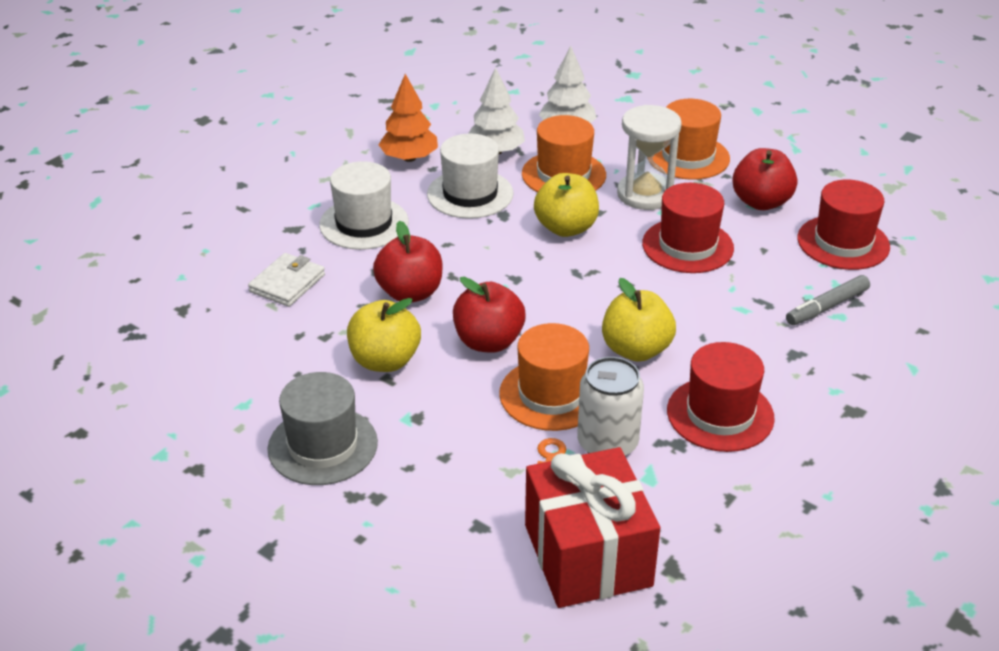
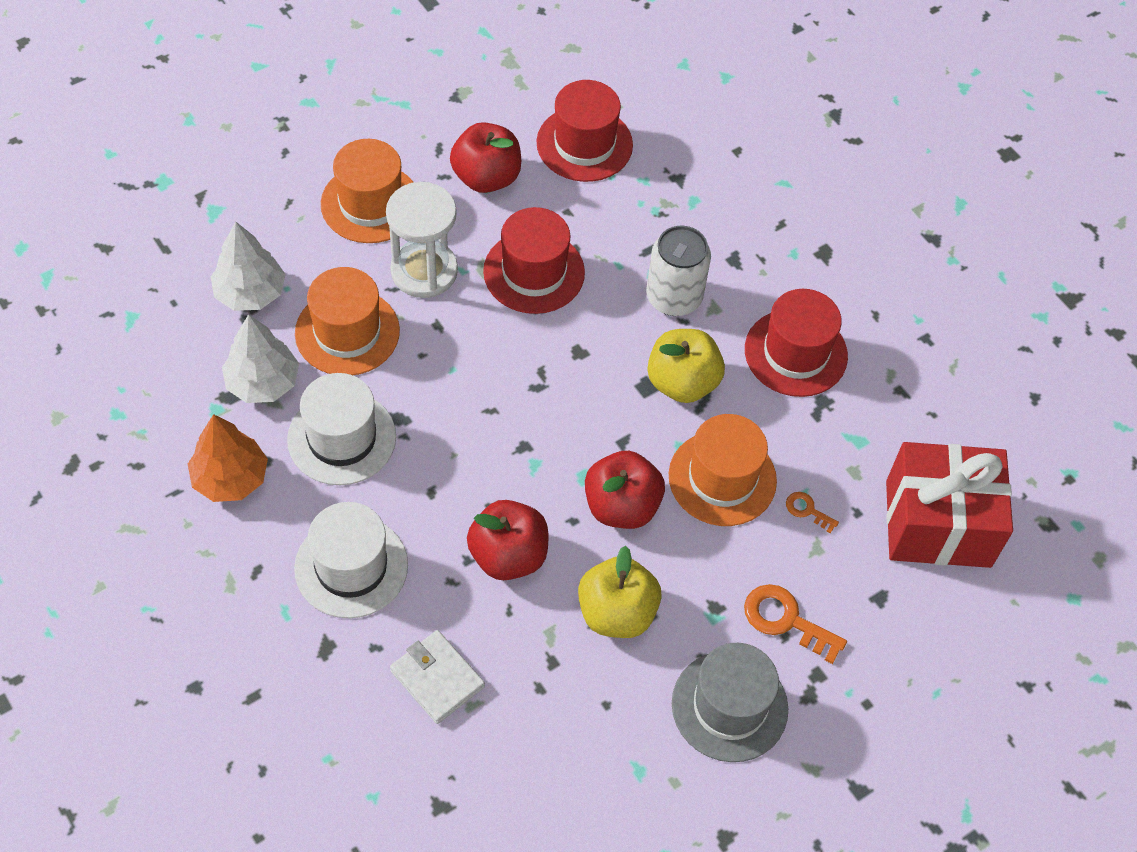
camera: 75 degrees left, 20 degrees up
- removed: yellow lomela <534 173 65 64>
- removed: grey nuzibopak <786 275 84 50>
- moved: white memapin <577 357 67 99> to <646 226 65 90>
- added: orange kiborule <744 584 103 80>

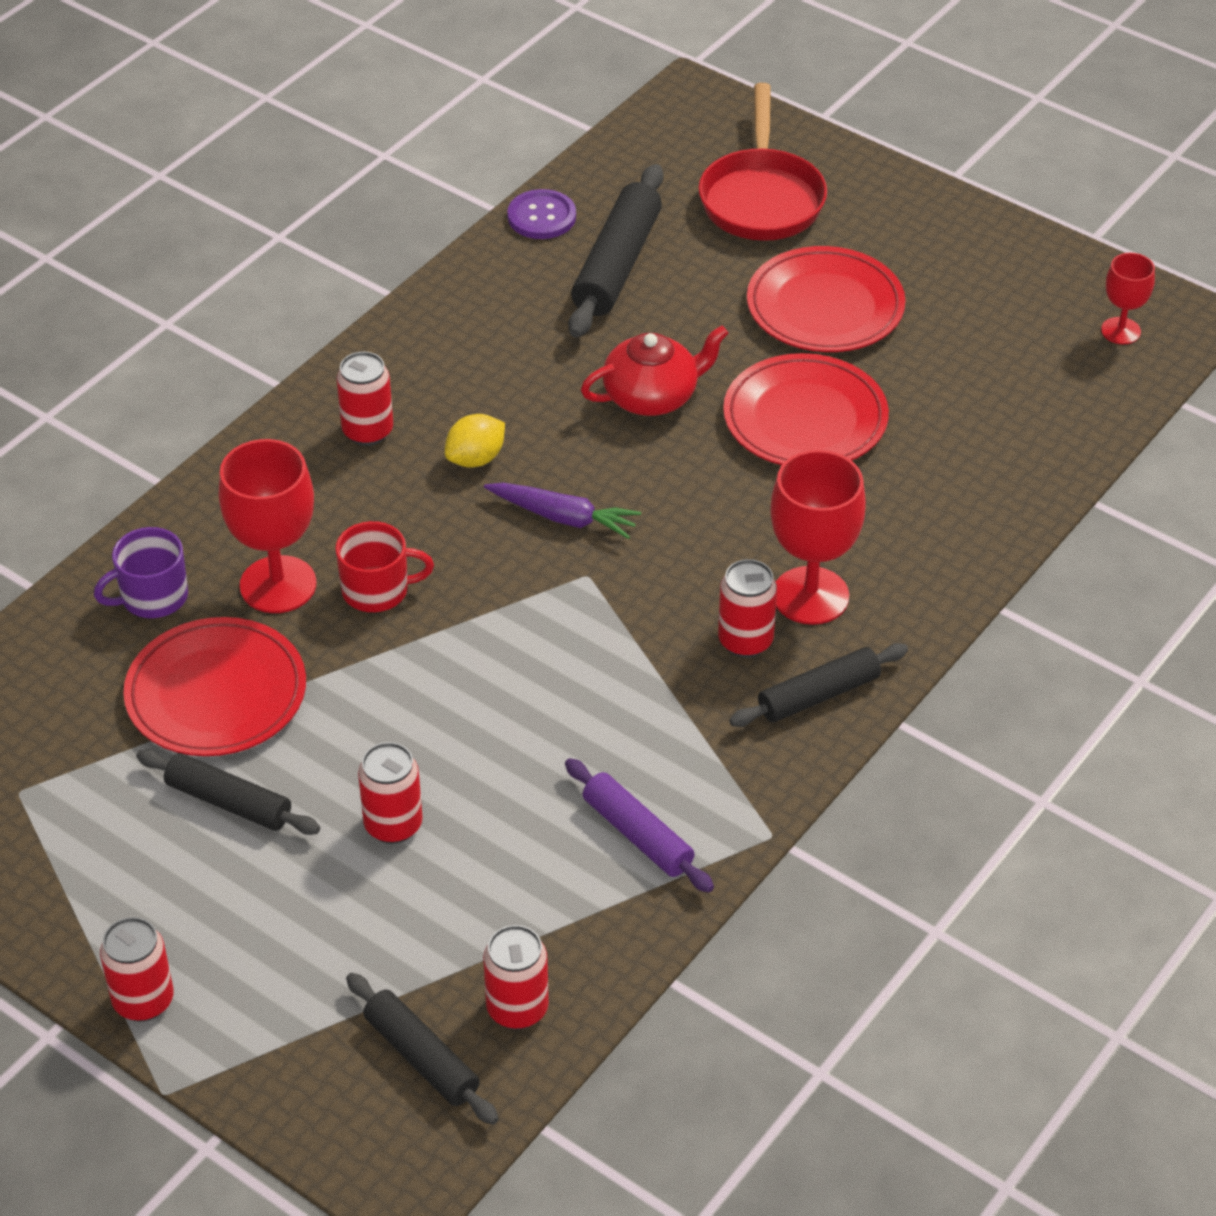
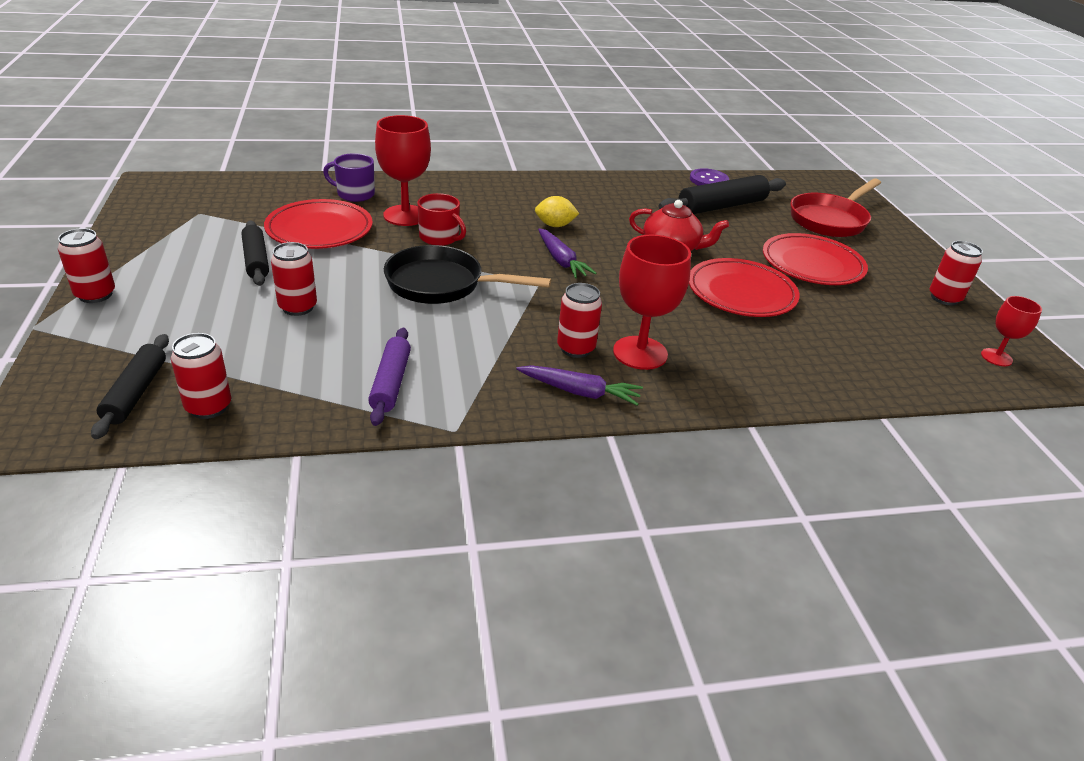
camera: 40 degrees right, 10 degrees down
- moved: red memapin <337 352 56 94> to <929 241 54 65>
- replaced: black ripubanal <729 643 179 84> to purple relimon <516 365 127 41>
- added: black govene <384 245 167 59>

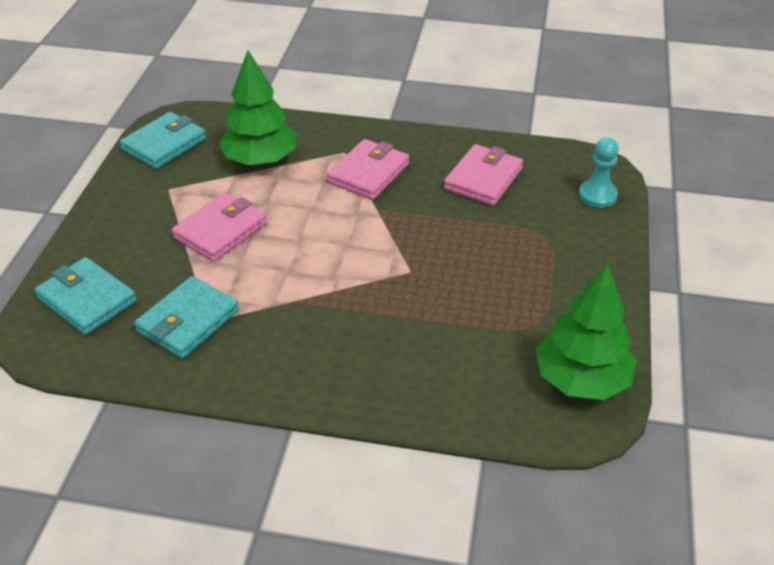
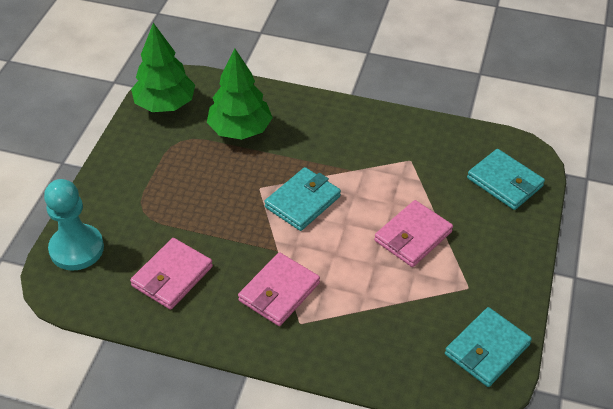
camera: 175 degrees left, 5 degrees up
- moved: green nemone <219 50 77 115> to <207 49 66 91>
- resized: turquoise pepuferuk <579 138 40 70> = <44 179 60 92> x1.56
- moved: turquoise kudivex <134 276 105 83> to <264 167 77 64>

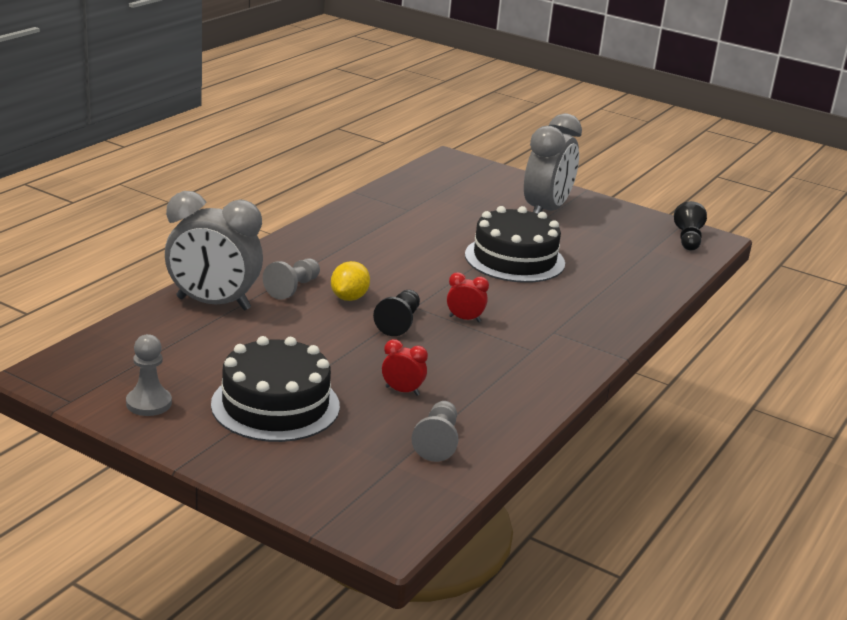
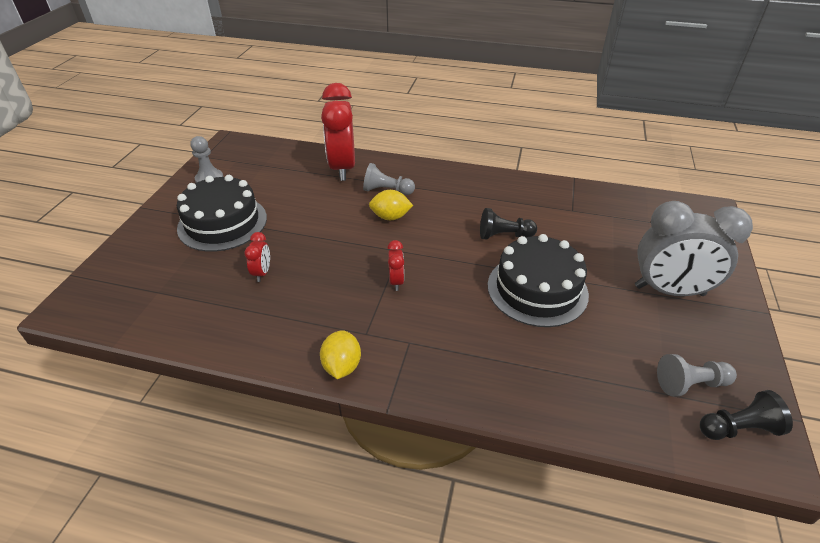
camera: 75 degrees right, 15 degrees up
- recoloured: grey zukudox <165 191 98 120> to red zukudox <321 83 34 98>
- moved: black pepuferuk <373 290 47 46> to <480 208 57 32>
- moved: grey pepuferuk <411 401 47 61> to <657 354 80 42>
- added: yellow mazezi <320 330 41 49>

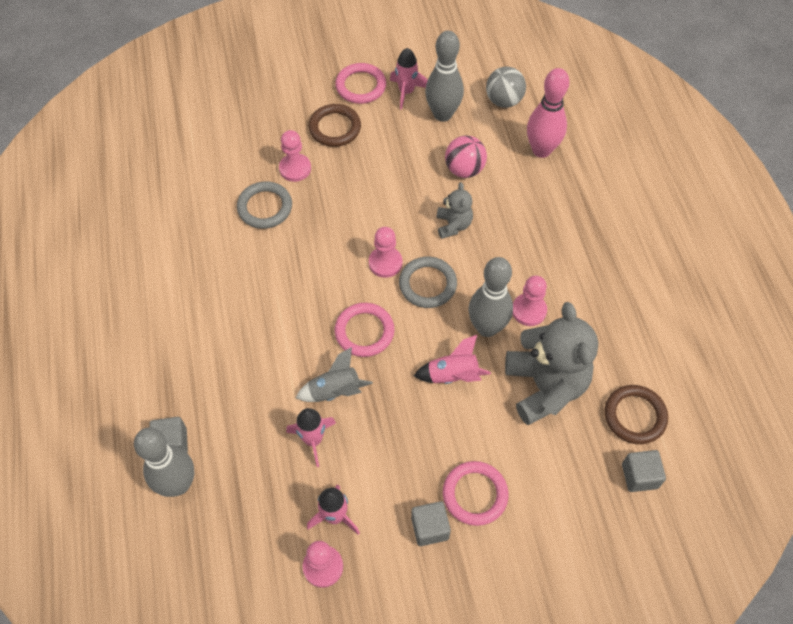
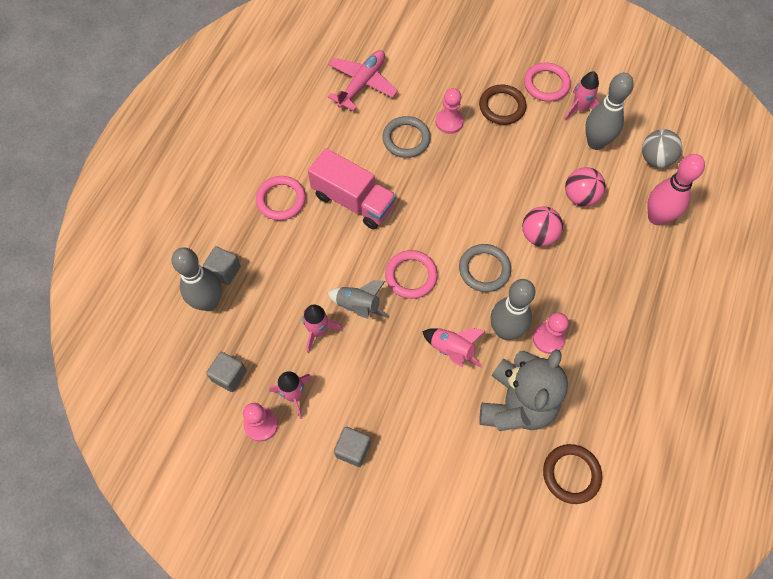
camera: 35 degrees right, 5 degrees up
- replaced: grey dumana <436 182 37 57> to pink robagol <522 206 41 40>
- removed: pink pepuferuk <369 227 33 51>
- moved: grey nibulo <622 450 44 42> to <206 352 41 40>
- moved: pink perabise <443 461 66 65> to <256 176 50 44>
- added: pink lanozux <328 50 70 61>
- added: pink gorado <308 148 88 81>

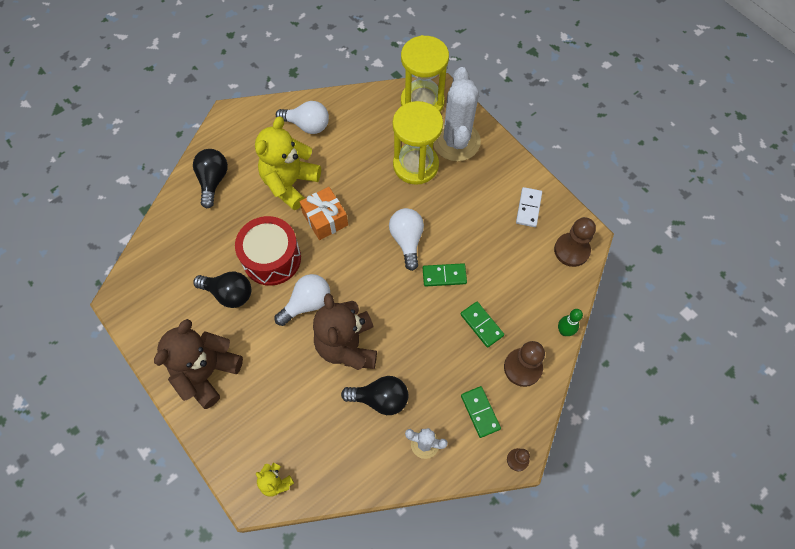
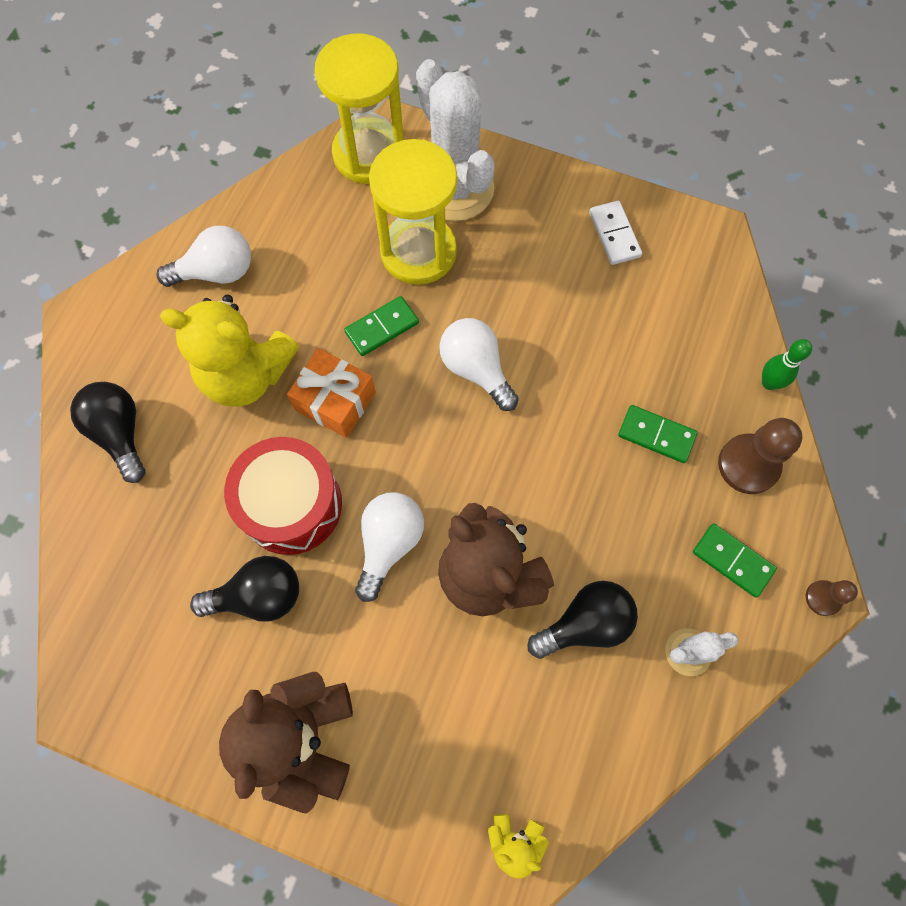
camera: 30 degrees left, 5 degrees up
- turned: yellow dumana <255 116 66 94> = <160 295 139 112> 75 degrees counterclockwise
- removed: brown pepuferuk <554 217 42 50>
- moved: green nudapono <423 263 44 24> to <344 296 75 60>

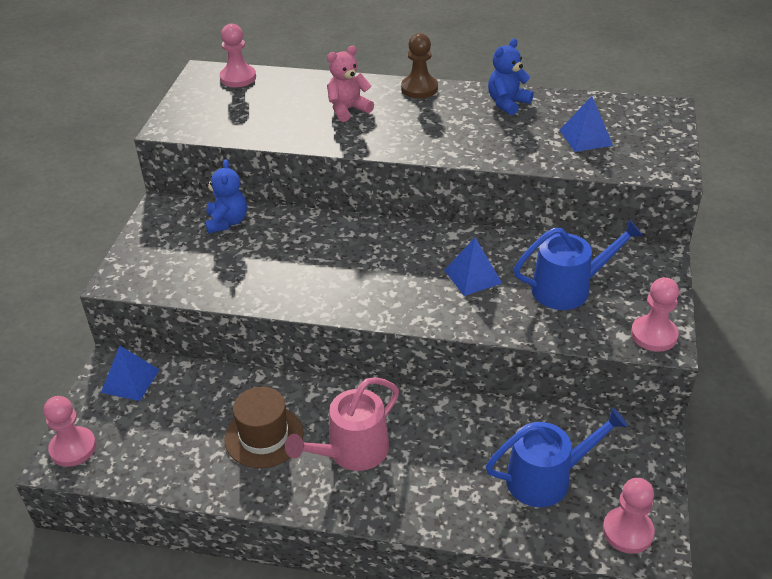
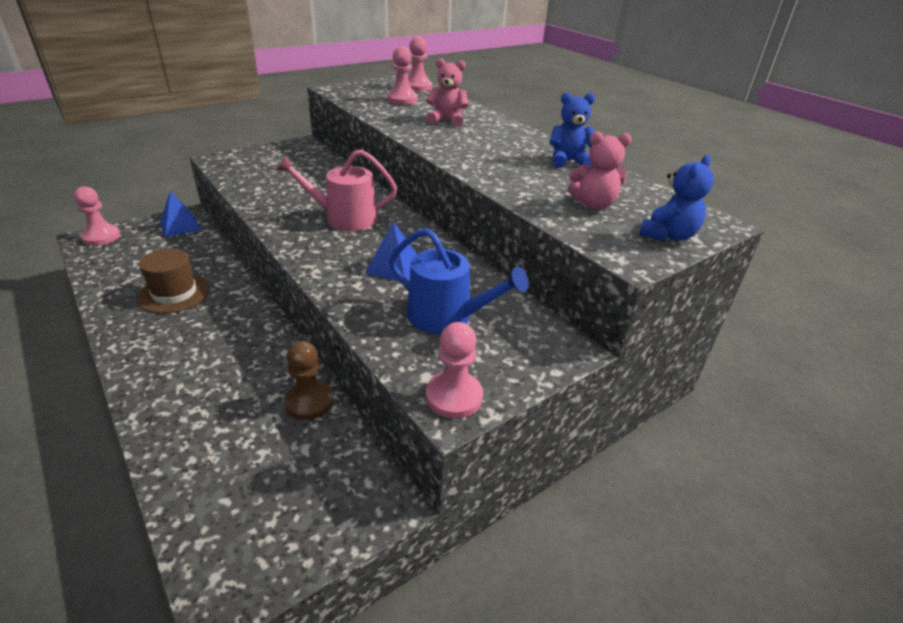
camera: 40 degrees right, 5 degrees down
- moved: brown pepuferuk <401 33 37 65> to <284 341 50 79>
- replaced: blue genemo <560 96 53 56> to pink dumana <568 132 64 77>
- moved: blue dumana <205 159 42 74> to <639 155 75 87>
- moved: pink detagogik <285 377 114 94> to <276 149 121 82>
- removed: blue detagogik <486 407 142 100>
- moved: pink pepuferuk <603 478 52 76> to <387 46 31 59>

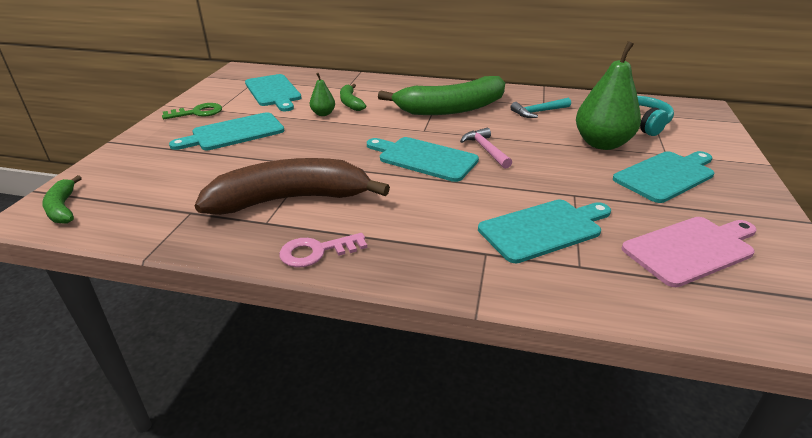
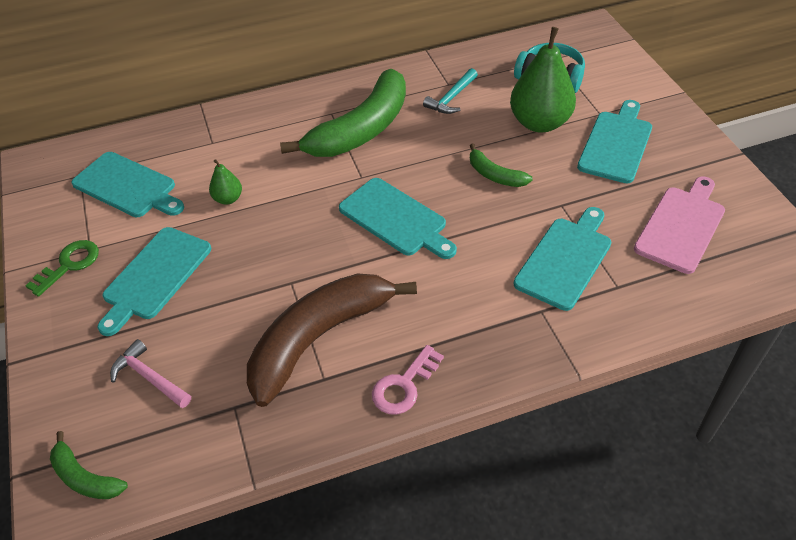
camera: 30 degrees left, 15 degrees up
- moved: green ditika <340 84 26 27> to <470 143 63 44>
- moved: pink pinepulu <460 128 52 41> to <110 339 81 69>
- turned: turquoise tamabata <367 137 112 45> = <339 178 118 81> 135 degrees counterclockwise

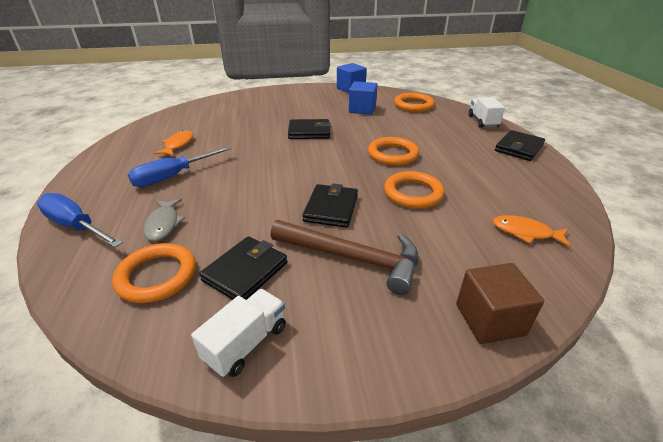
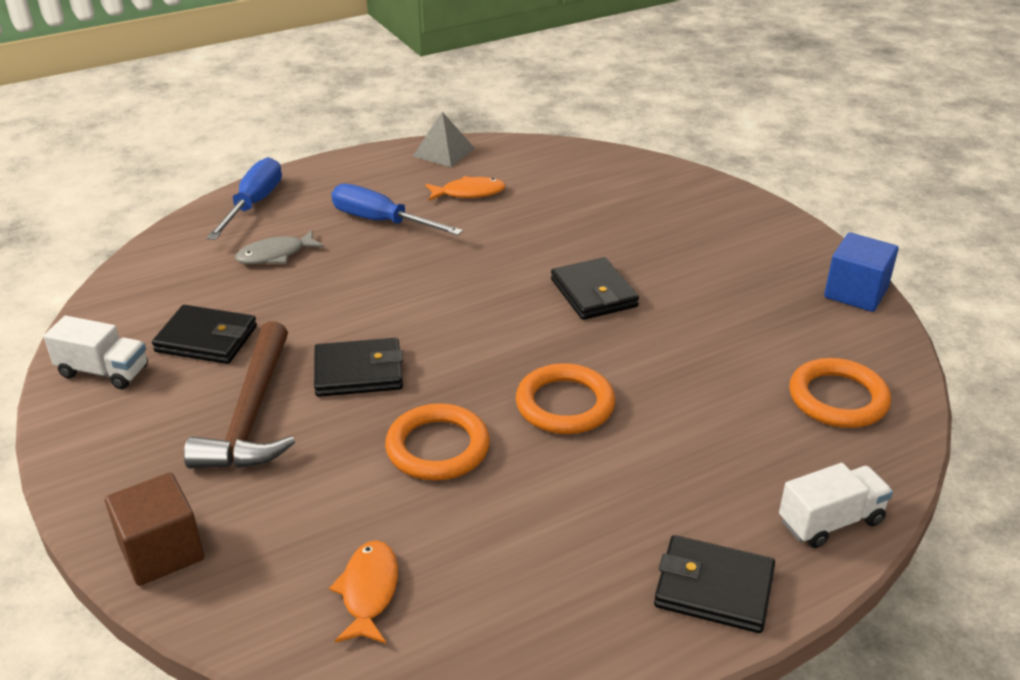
camera: 70 degrees right, 0 degrees up
- removed: blue nibulo <349 81 28 34>
- removed: orange perabise <112 243 84 60>
- added: grey genemo <413 112 62 55>

